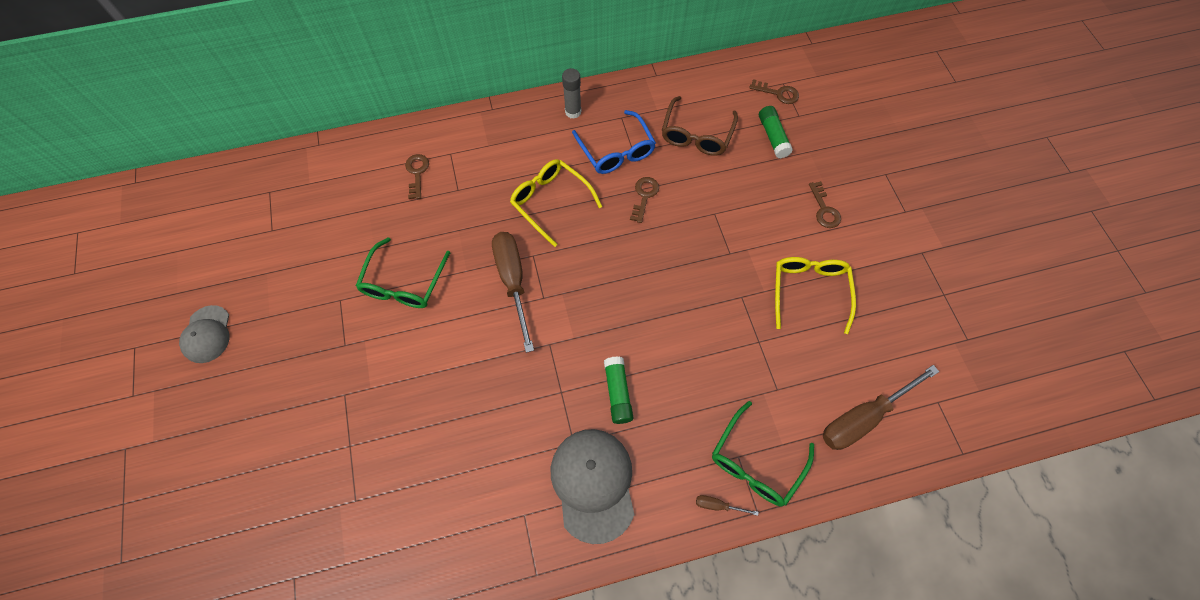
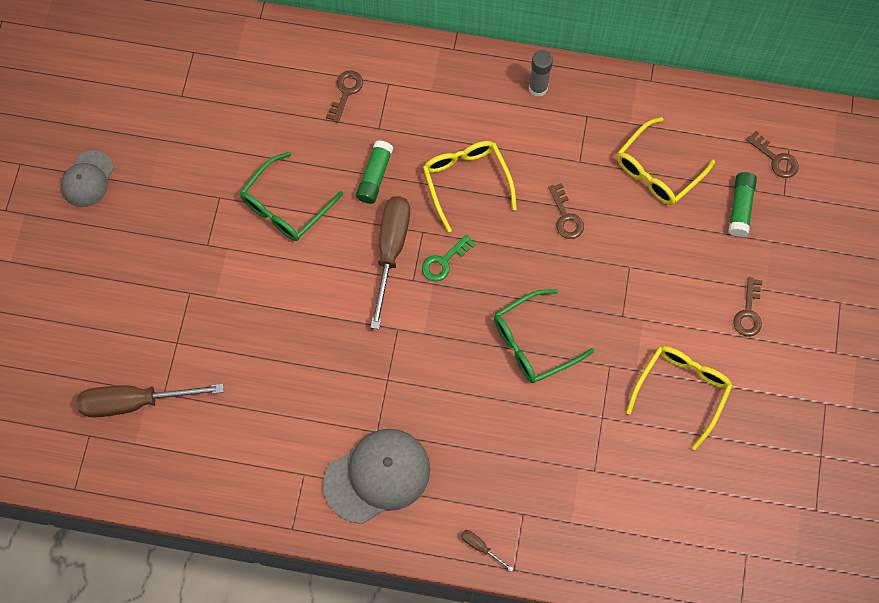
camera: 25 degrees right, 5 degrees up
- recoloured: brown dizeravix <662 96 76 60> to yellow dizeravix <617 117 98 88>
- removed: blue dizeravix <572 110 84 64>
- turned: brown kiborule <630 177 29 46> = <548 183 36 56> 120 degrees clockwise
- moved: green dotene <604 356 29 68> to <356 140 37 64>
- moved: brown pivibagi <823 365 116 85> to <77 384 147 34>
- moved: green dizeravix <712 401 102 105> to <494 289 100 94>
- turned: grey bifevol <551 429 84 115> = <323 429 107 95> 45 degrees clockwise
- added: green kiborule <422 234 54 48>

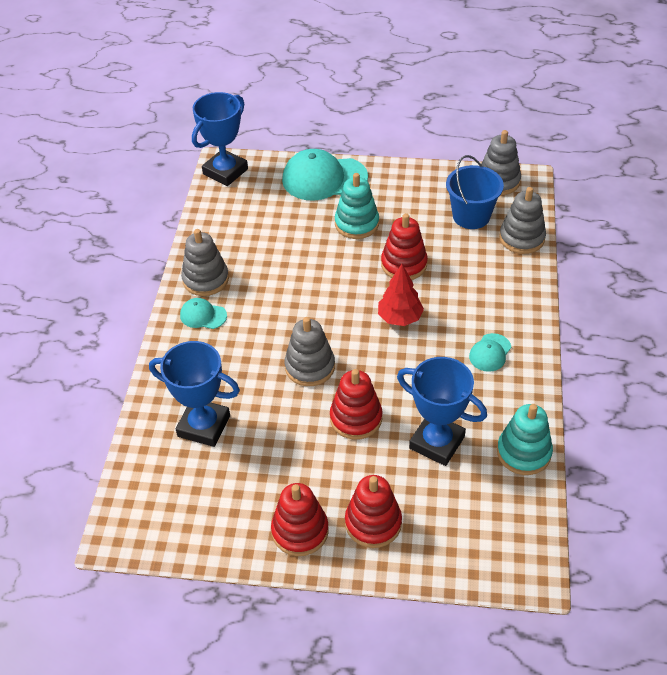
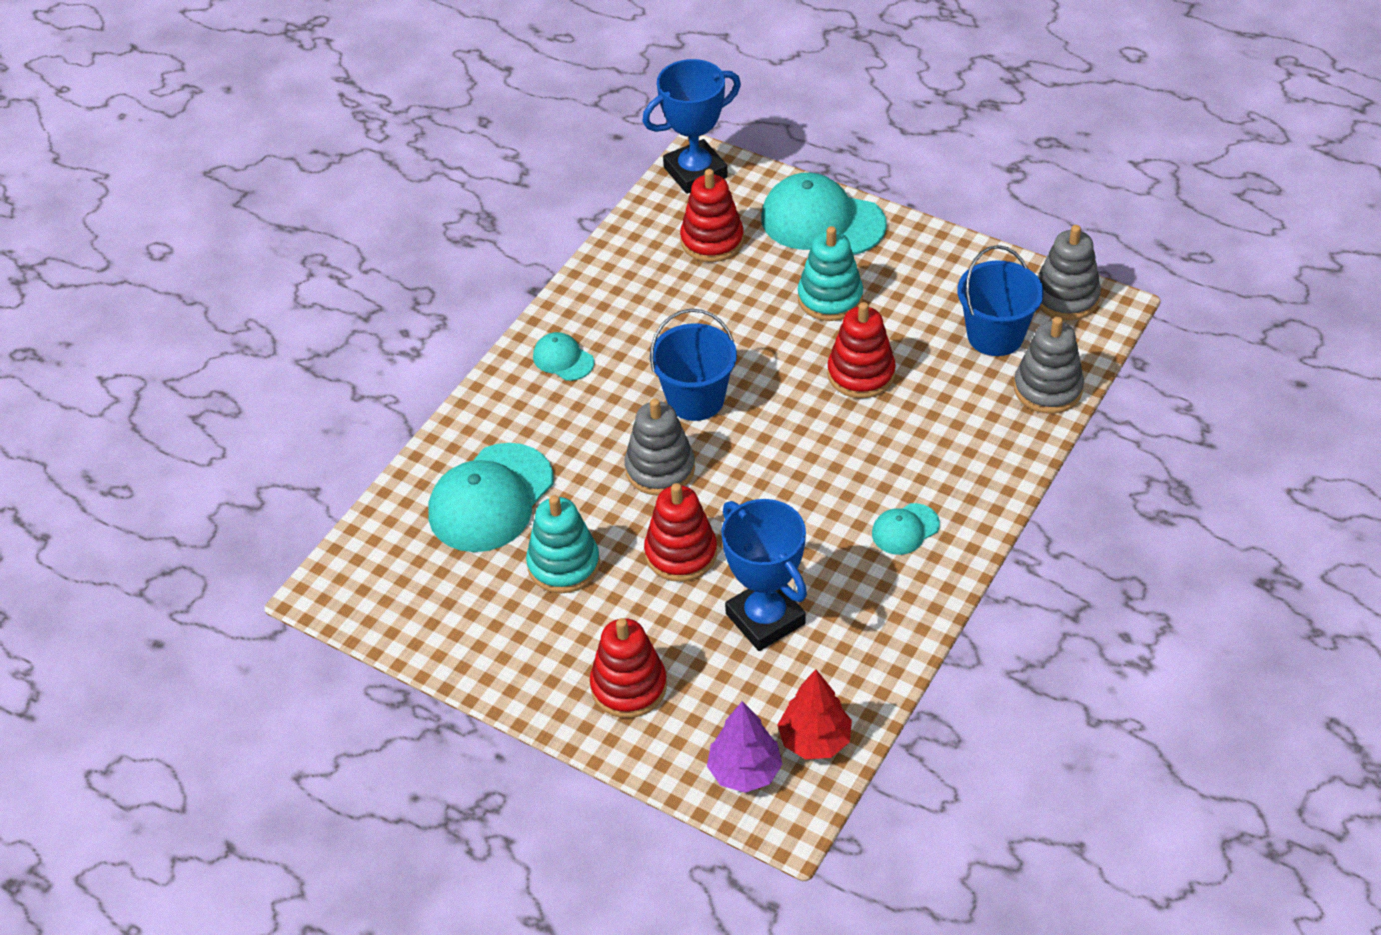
camera: 25 degrees right, 0 degrees up
- removed: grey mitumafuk <181 229 48 67>
- moved: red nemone <378 264 46 62> to <777 669 75 90>
- replaced: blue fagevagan <149 341 91 106> to turquoise bifevol <428 443 126 109>
- moved: turquoise mitumafuk <497 404 56 71> to <526 495 74 98>
- moved: red mitumafuk <271 483 58 73> to <680 169 64 93>
- added: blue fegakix <650 309 87 112>
- added: purple nemone <707 701 75 92>

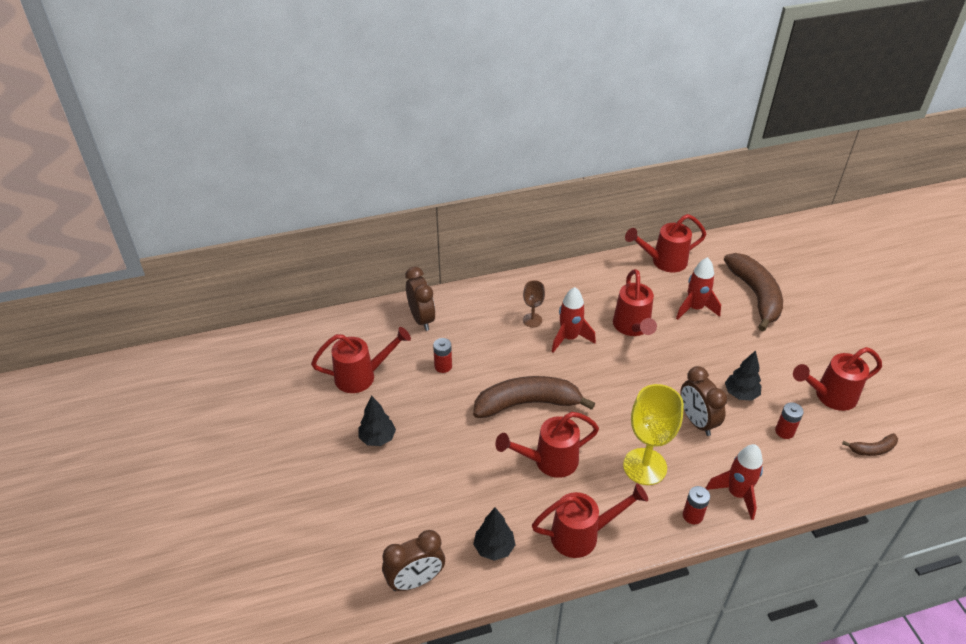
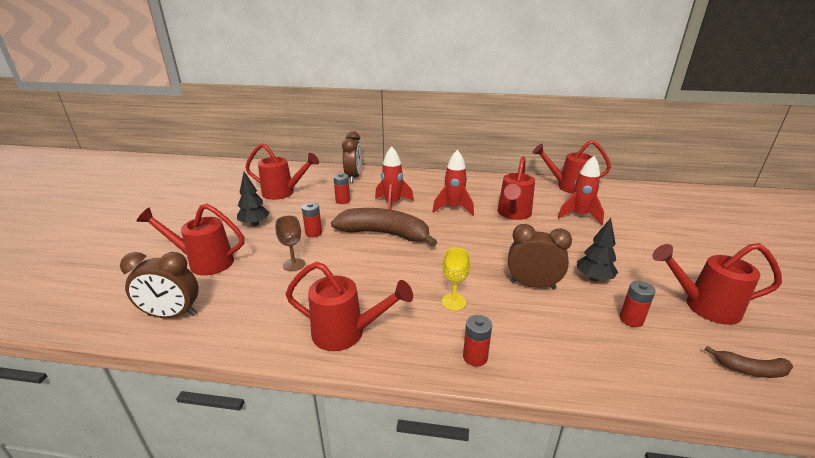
camera: 25 degrees right, 15 degrees down
- removed: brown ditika <724 253 59 78>
- moved: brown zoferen <523 280 22 47> to <275 215 30 56>
- turned: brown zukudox <680 366 47 70> = <508 224 64 65> 105 degrees clockwise
- resized: yellow zoferen <623 384 61 101> = <442 248 29 62> x0.52
- moved: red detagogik <495 412 104 66> to <137 204 107 71>
- moved: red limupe <706 444 57 76> to <375 146 39 64>
- removed: black nemone <473 508 42 53>
- added: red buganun <302 202 20 36>

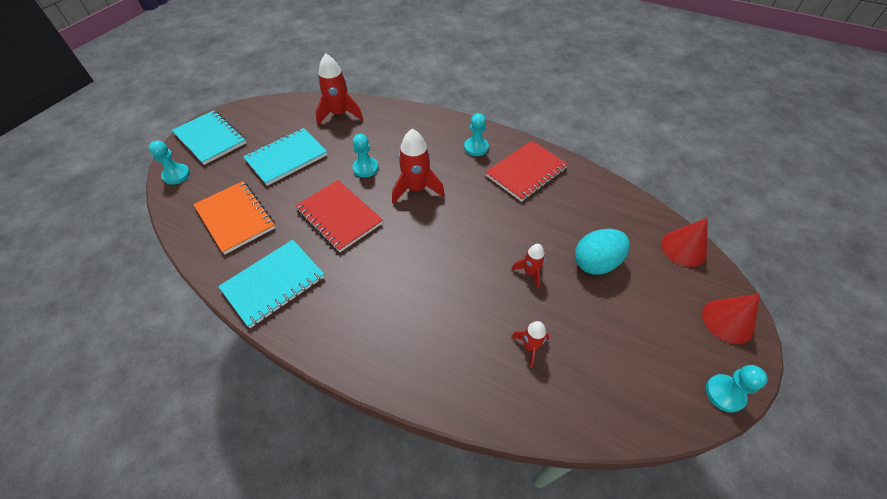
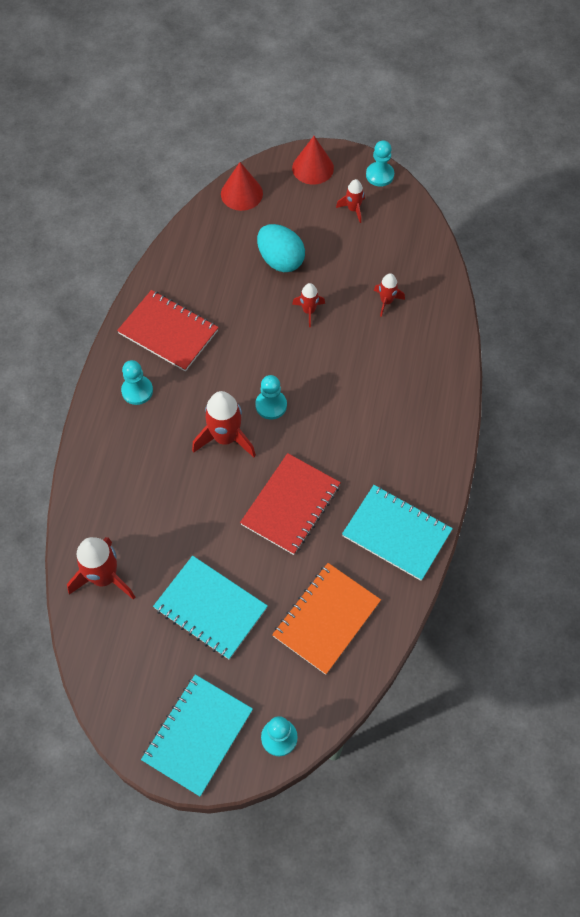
camera: 105 degrees left, 10 degrees up
- moved: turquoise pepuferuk <353 134 25 43> to <255 375 32 45>
- added: red limupe <336 179 29 44>

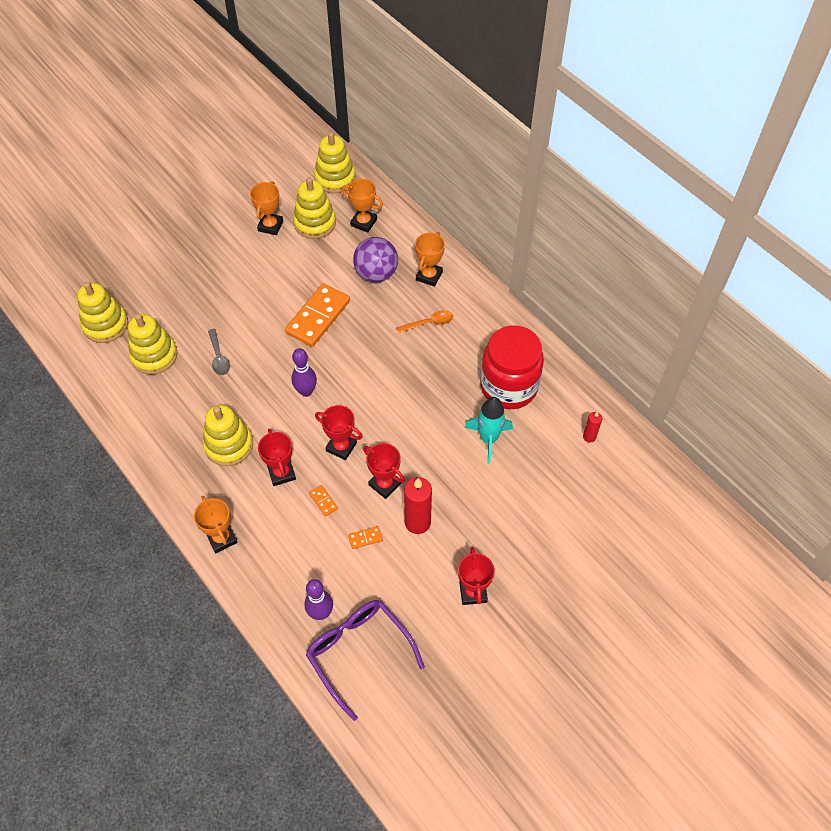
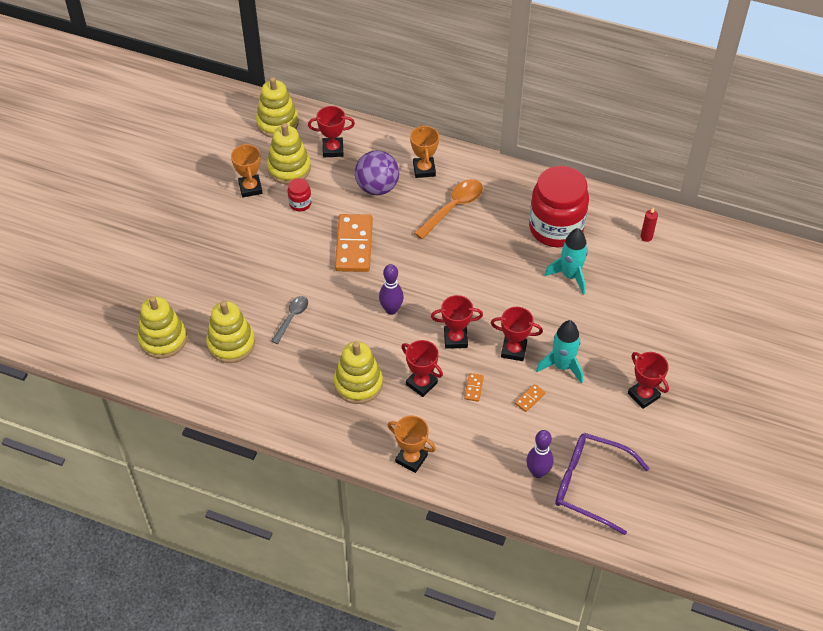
camera: 30 degrees left, 5 degrees down
- recoloured: orange fagevagan <342 179 41 54> to red fagevagan <308 106 47 51>
- resized: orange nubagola <396 310 57 24> = <414 179 69 60> x1.60
- turned: grey nubagola <208 329 22 46> = <271 296 37 48> 105 degrees counterclockwise
- replaced: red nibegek <404 477 28 57> to turquoise limupe <536 320 47 64>
- turned: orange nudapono <309 485 29 32> = <464 373 20 29> 75 degrees clockwise
- added: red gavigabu <288 178 24 33>

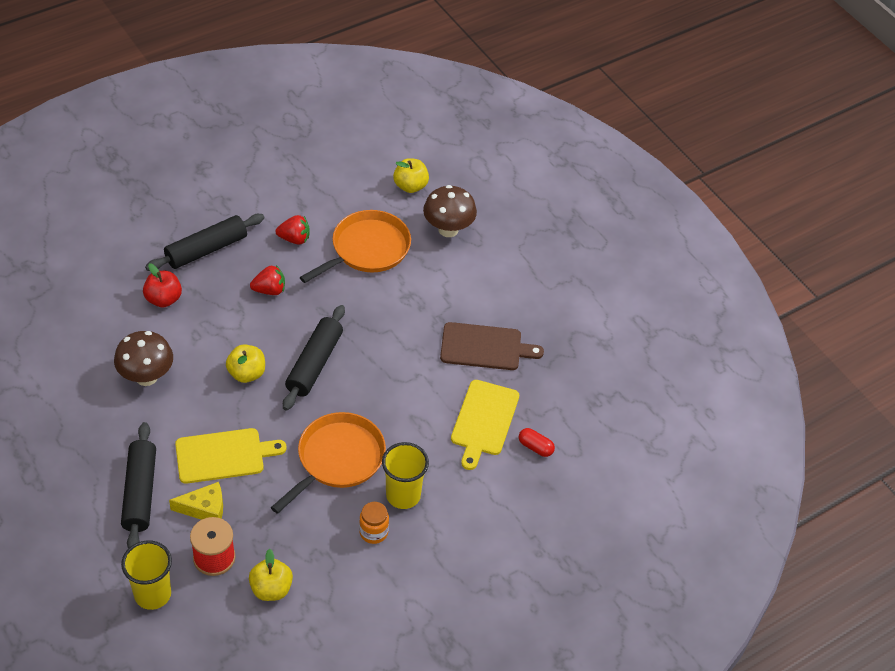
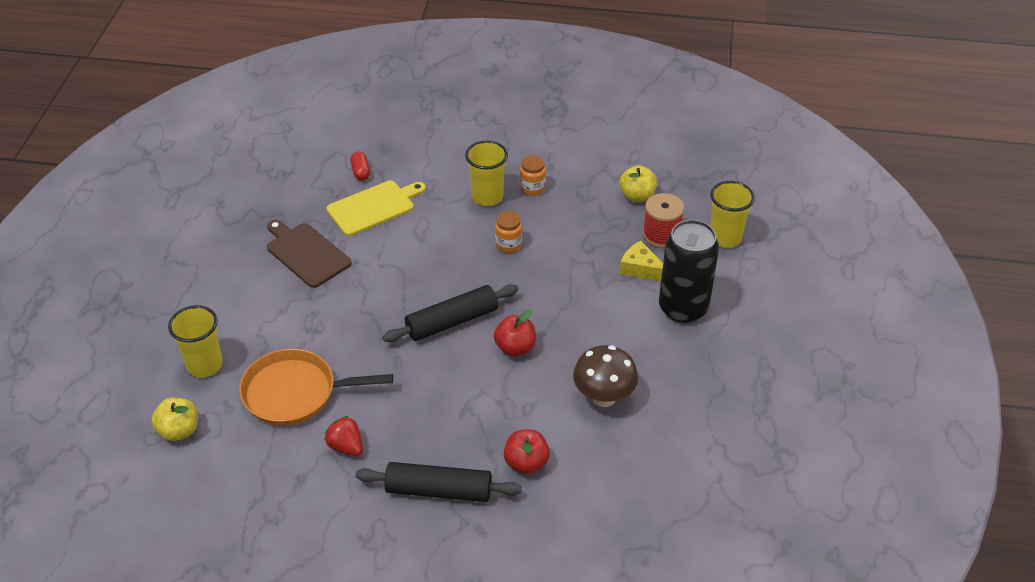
camera: 135 degrees left, 5 degrees down
- replaced: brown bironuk <423 185 54 52> to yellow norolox <168 305 55 72>
- removed: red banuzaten <250 265 35 30>
- recoloured: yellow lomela <226 344 39 39> to red lomela <494 309 42 47>
- replaced: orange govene <271 412 115 102> to orange gavigabu <495 211 27 42>
- replaced: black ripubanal <121 422 35 127> to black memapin <659 220 60 103>
- removed: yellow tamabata <175 428 112 56>

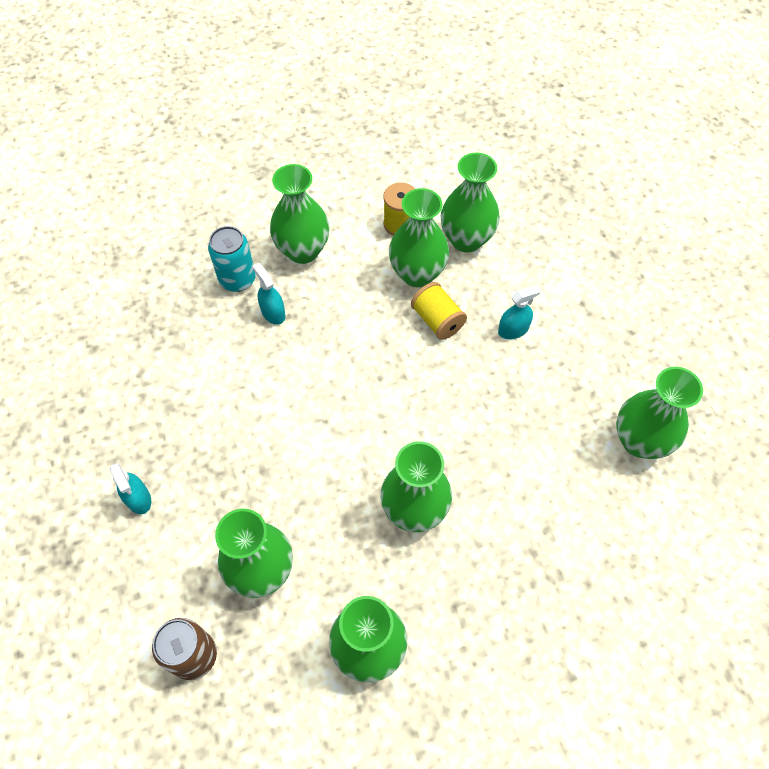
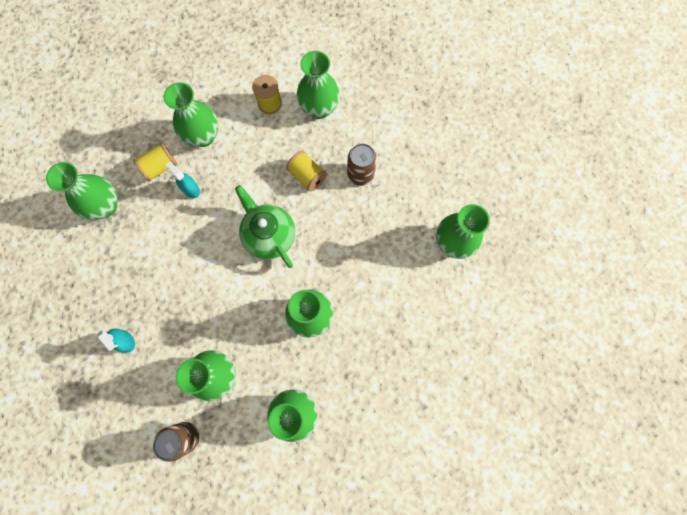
camera: 10 degrees left, 15 degrees up
- moved: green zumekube <389 188 60 99> to <46 162 72 58>
- replaced: turquoise memapin <208 226 48 66> to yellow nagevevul <133 143 44 39>
- replaced: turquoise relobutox <498 285 43 54> to brown memapin <347 143 30 43>
- added: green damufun <235 185 60 83>

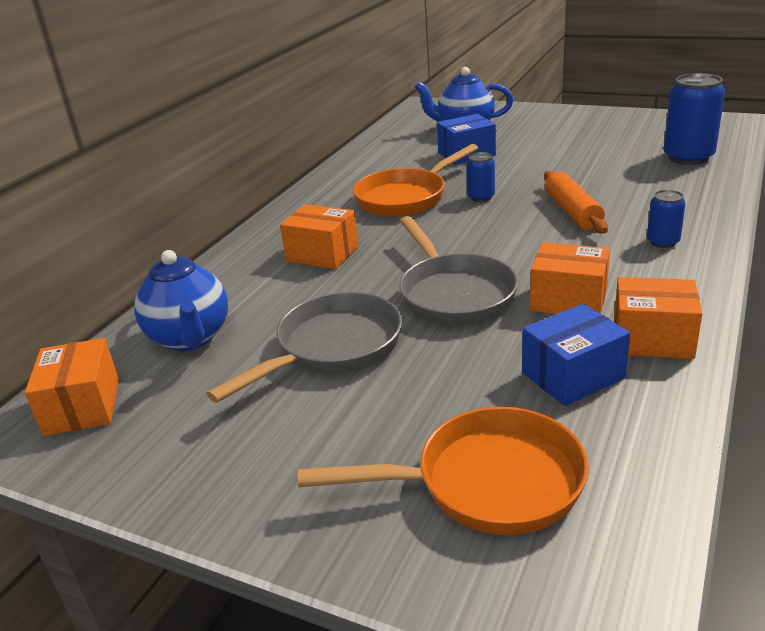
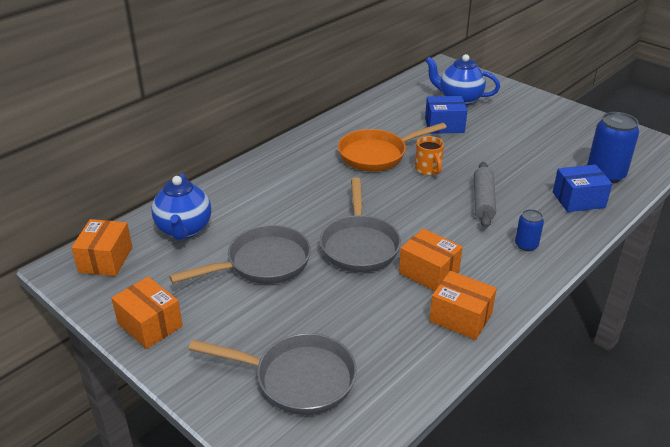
camera: 15 degrees right, 5 degrees up
- replaced: blue memapin <466 152 29 50> to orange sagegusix <415 136 29 39>
- recoloured: orange ripubanal <544 170 64 64> to grey ripubanal <474 162 22 66>
- moved: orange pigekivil <280 204 79 65> to <111 277 72 72>
- moved: blue pigekivil <522 303 108 103> to <553 164 59 48>
- recoloured: orange govene <298 407 291 128> to grey govene <189 333 168 82>

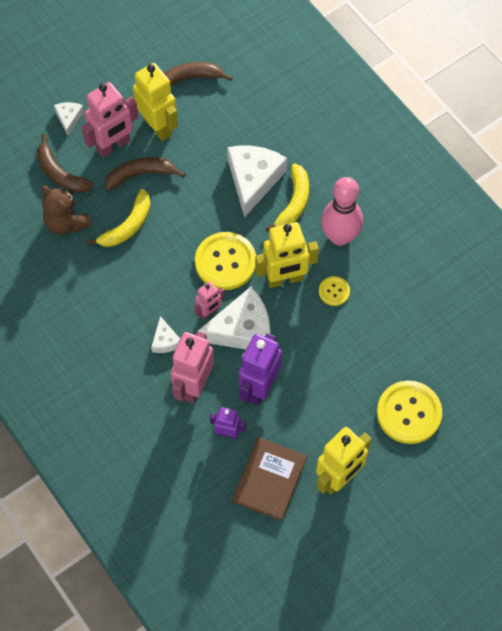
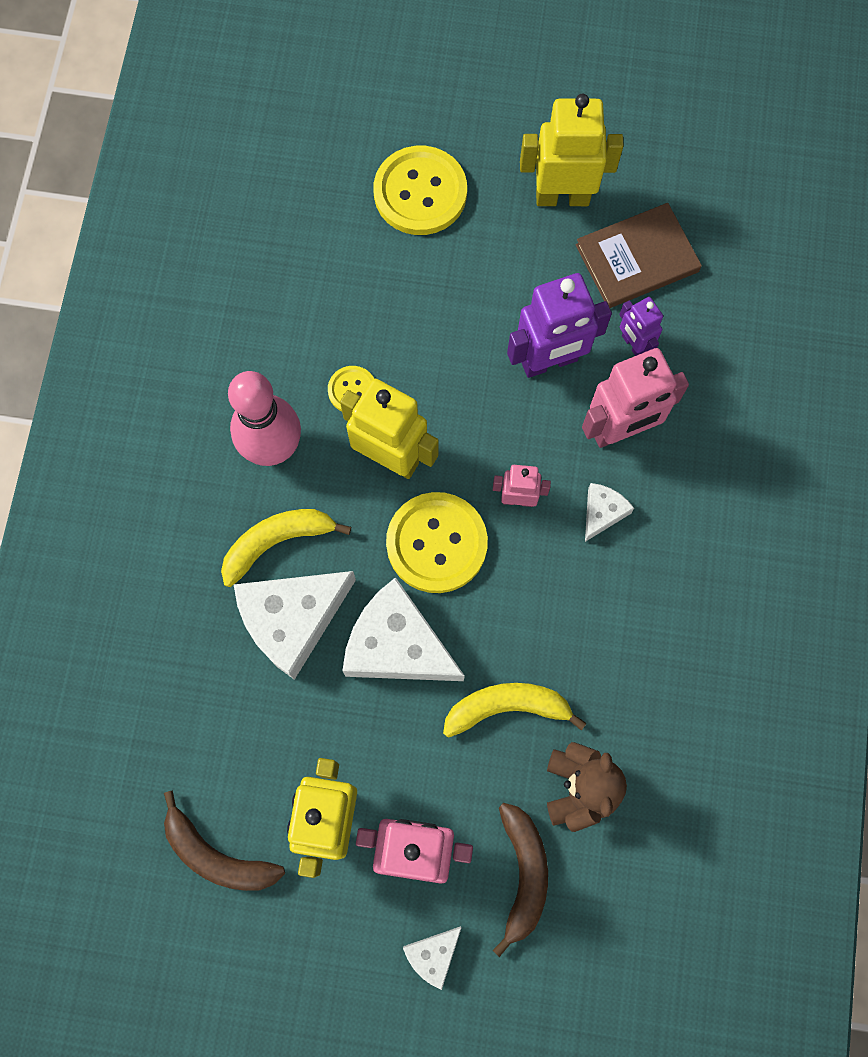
camera: 135 degrees left, 10 degrees up
- removed: brown ditika <105 157 80 34>
- moved: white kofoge <198 287 73 62> to <342 577 123 104>

